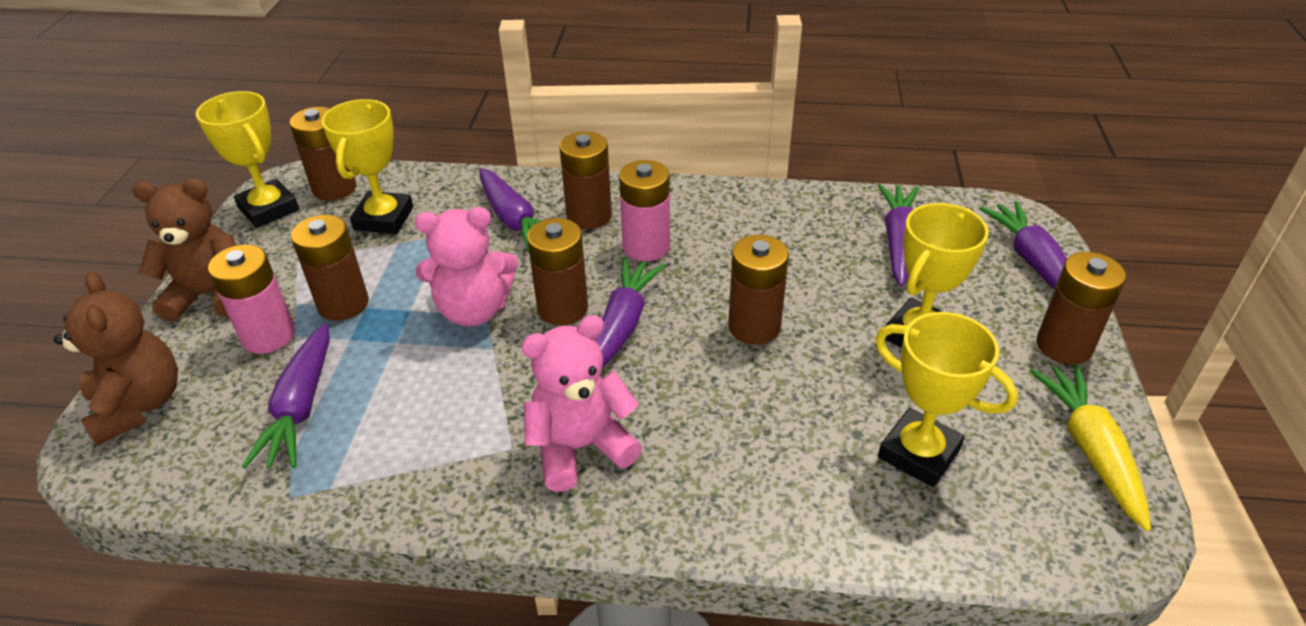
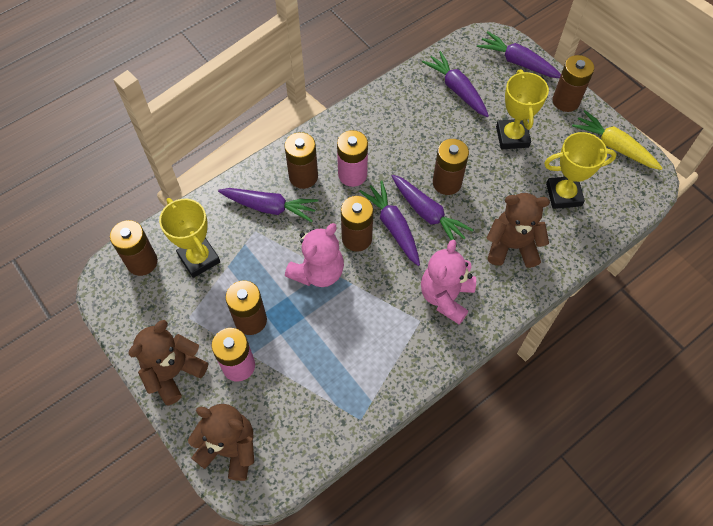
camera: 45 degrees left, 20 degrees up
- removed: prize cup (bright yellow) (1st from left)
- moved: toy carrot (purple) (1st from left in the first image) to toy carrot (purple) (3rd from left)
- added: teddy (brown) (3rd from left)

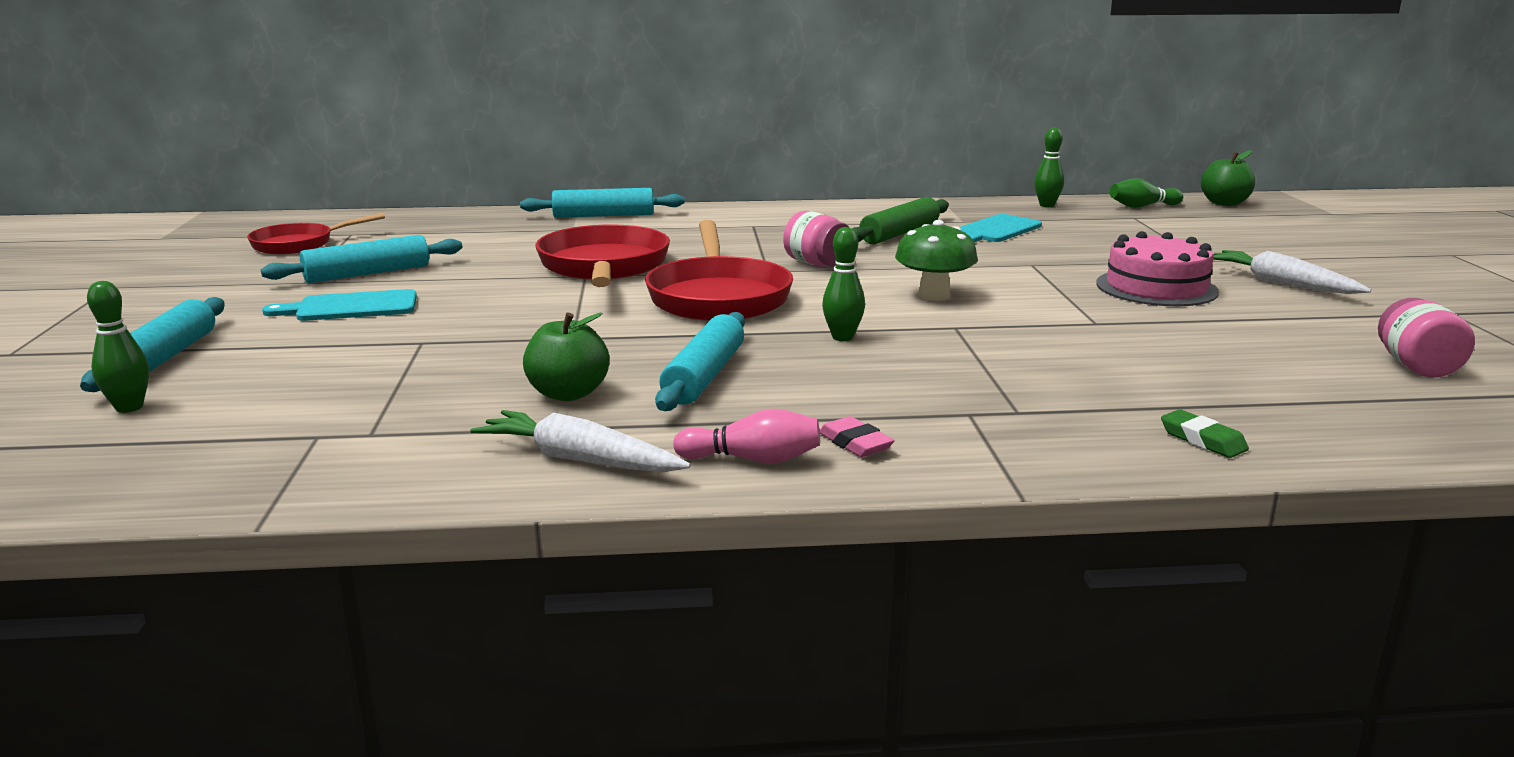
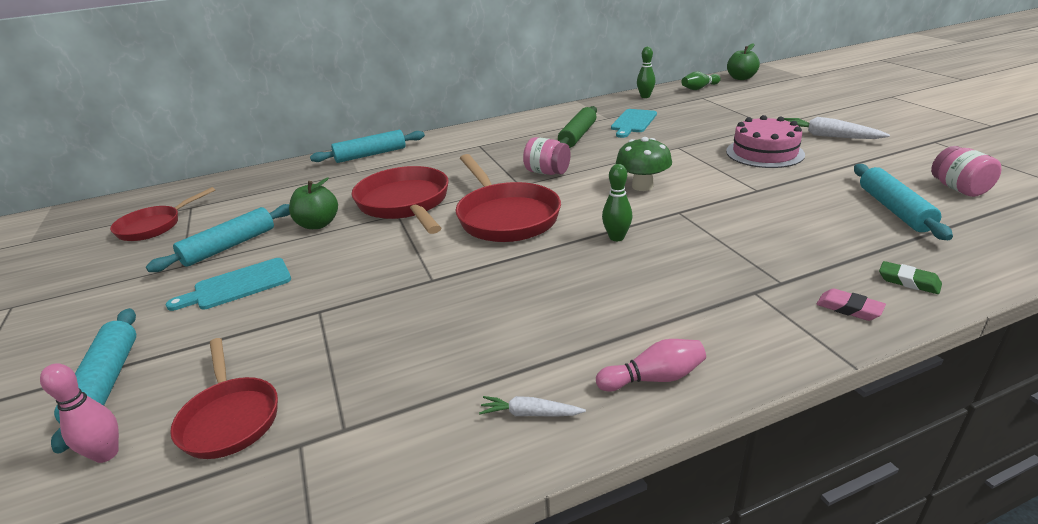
camera: 15 degrees left, 10 degrees up
- recoloured: tenpin (emerald) (1st from left) to tenpin (rosy) (1st from left)
- moved: apple (emerald) (1st from left)
- moved: pastry roller (turquoise) (4th from left)
- resized: toy carrot (white) (1st from left) x0.56
- moved: gum eraser (rosy)
- added: skillet (red) (2nd from left)

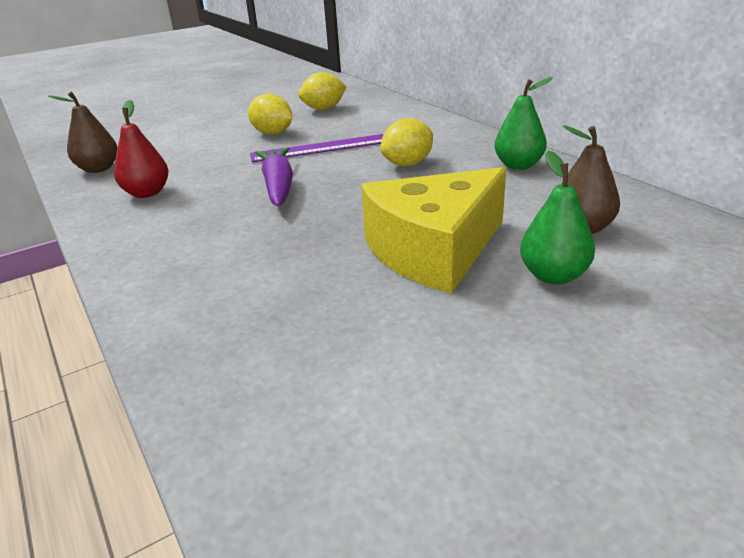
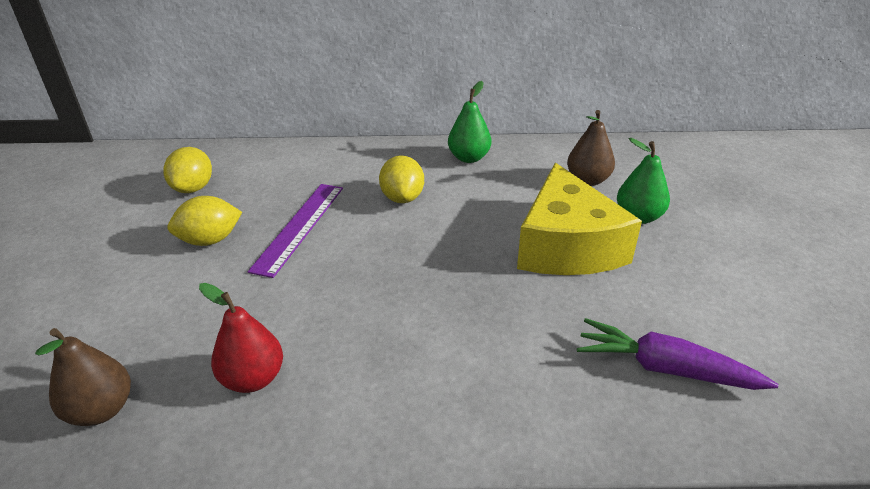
camera: 60 degrees left, 5 degrees up
- moved: toy carrot (purple)

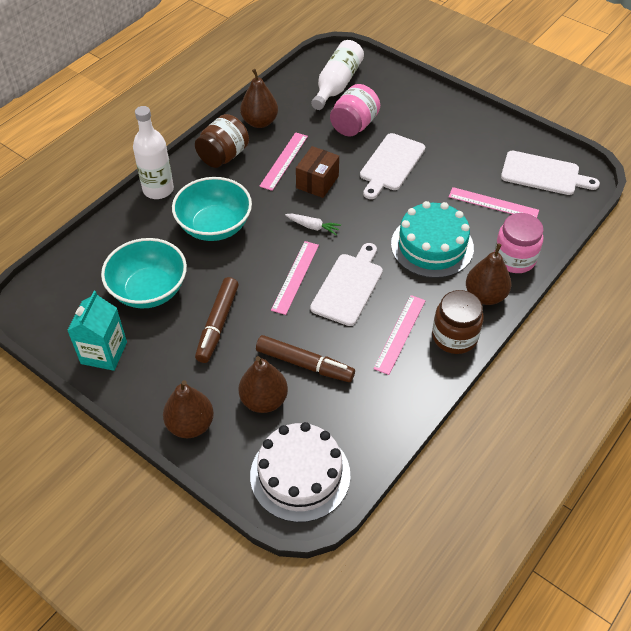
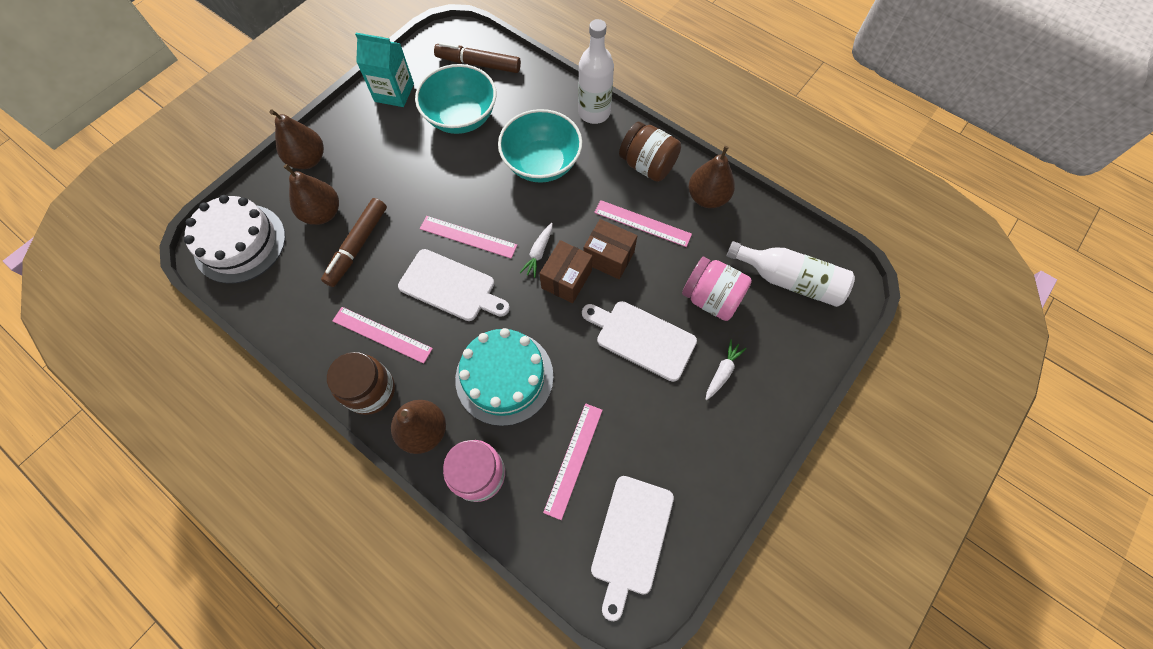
camera: 90 degrees right, 15 degrees up
- moved: marker pen (brown) (1st from left in the first image) to marker pen (brown) (2nd from left)
- added: parcel (brown) (1st from left)
- added: toy carrot (white) (2nd from left)

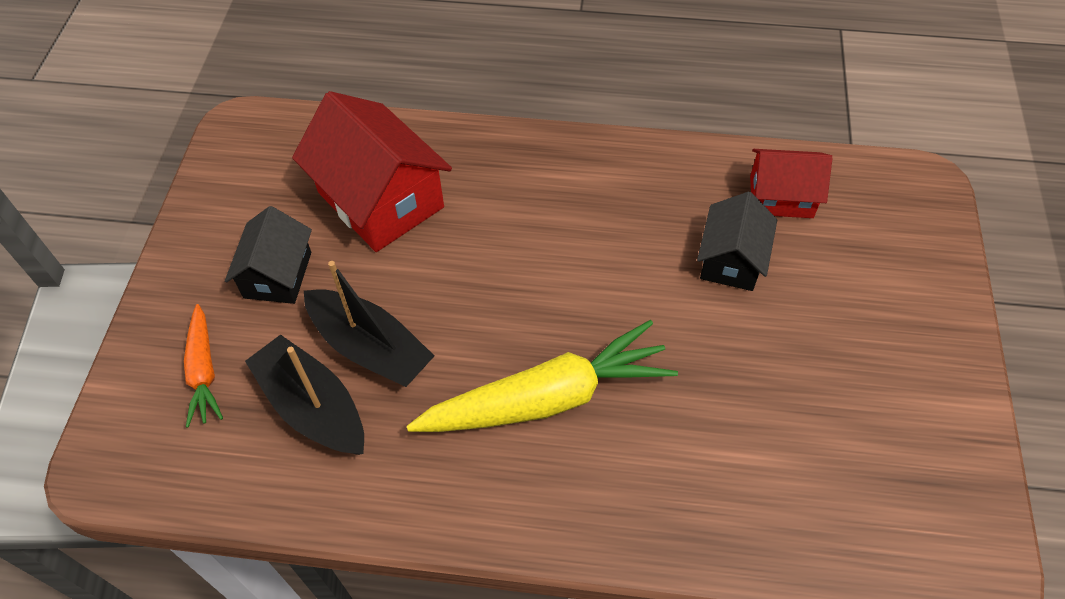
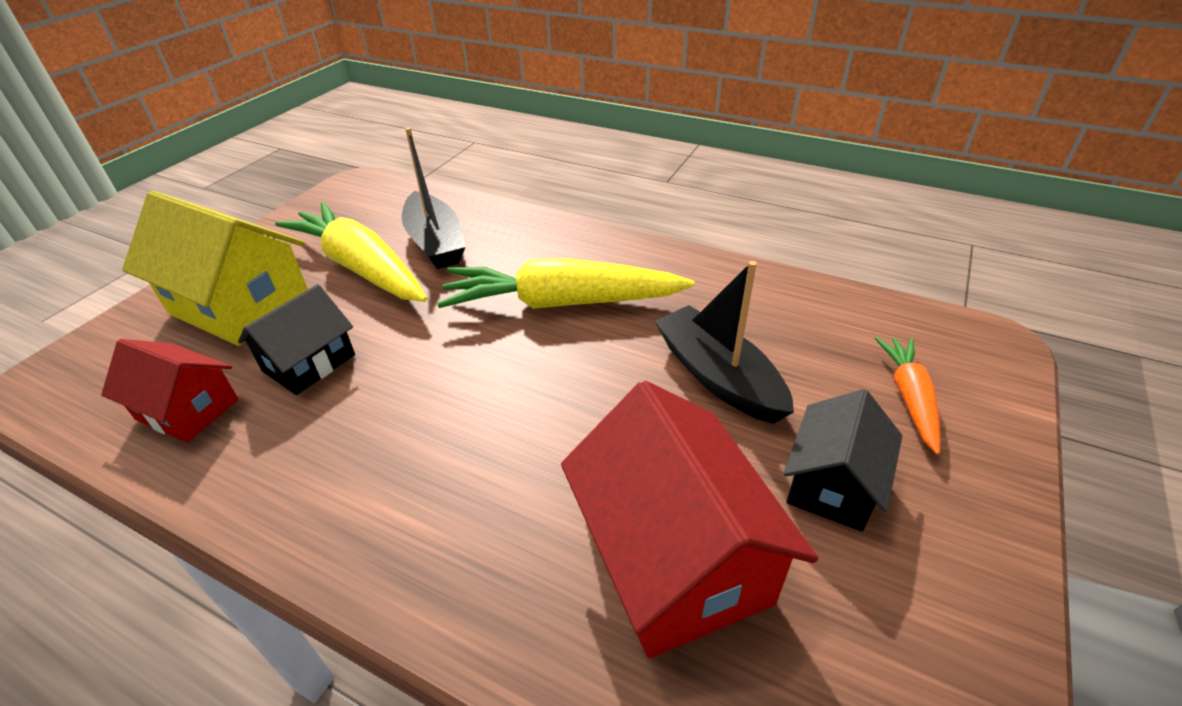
camera: 160 degrees left, 15 degrees down
- moved: toy boat (black) (1st from left)
- added: toy house (bright yellow)
- added: toy carrot (bright yellow) (1st from left)

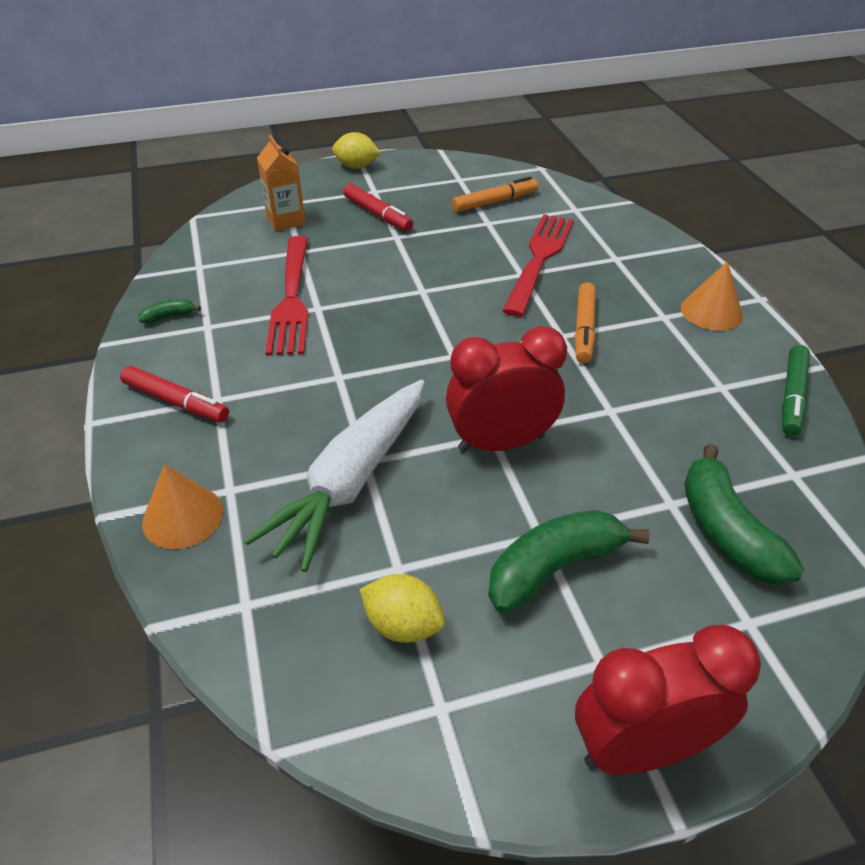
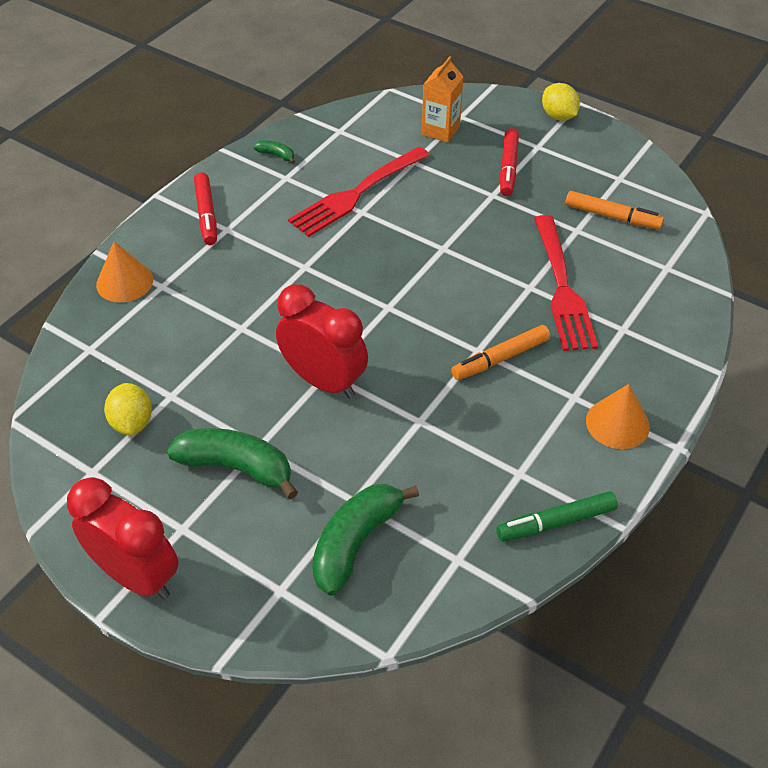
camera: 50 degrees right, 5 degrees up
- turned: dinner fork (red) (2nd from left) 105 degrees clockwise
- removed: toy carrot (white)

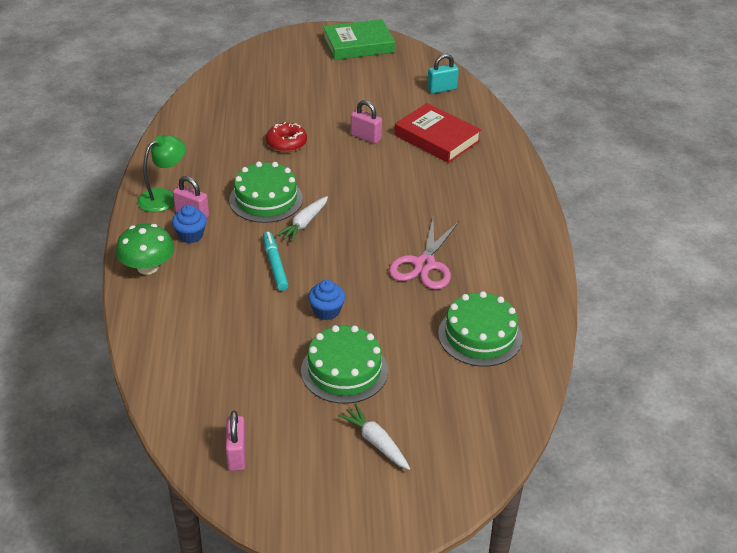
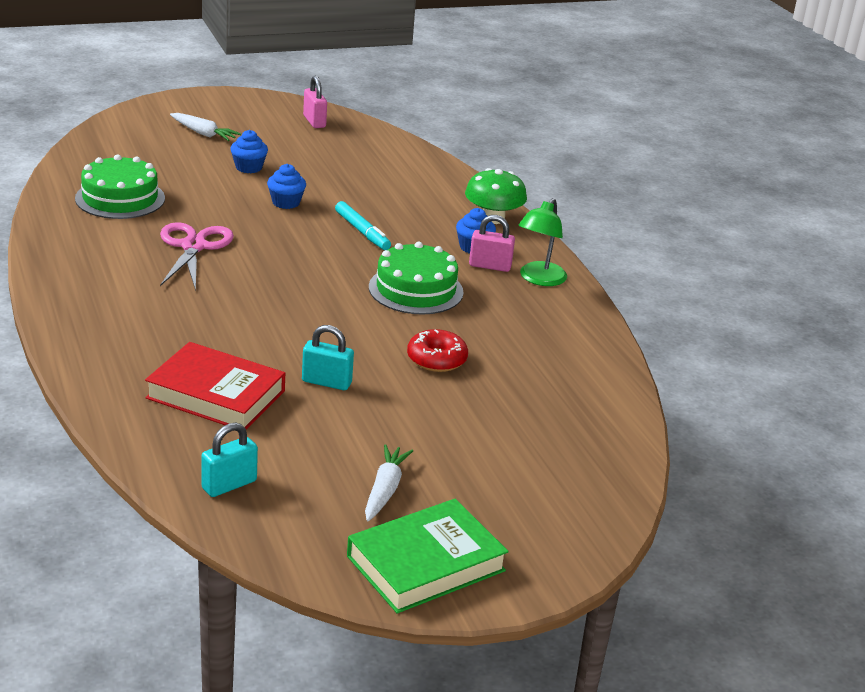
camera: 160 degrees right, 10 degrees down
- recoloured: small lock (rosy) (3rd from left) to small lock (turquoise) (2nd from left)
- moved: toy carrot (white) (1st from left in the first image) to toy carrot (white) (2nd from left)
- replaced: cake (emerald) (2nd from left) to cupcake (blue) (1st from left)

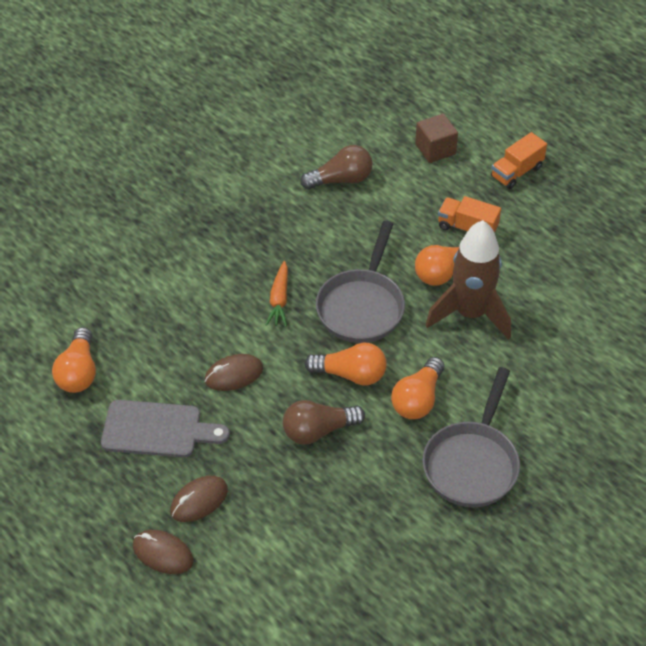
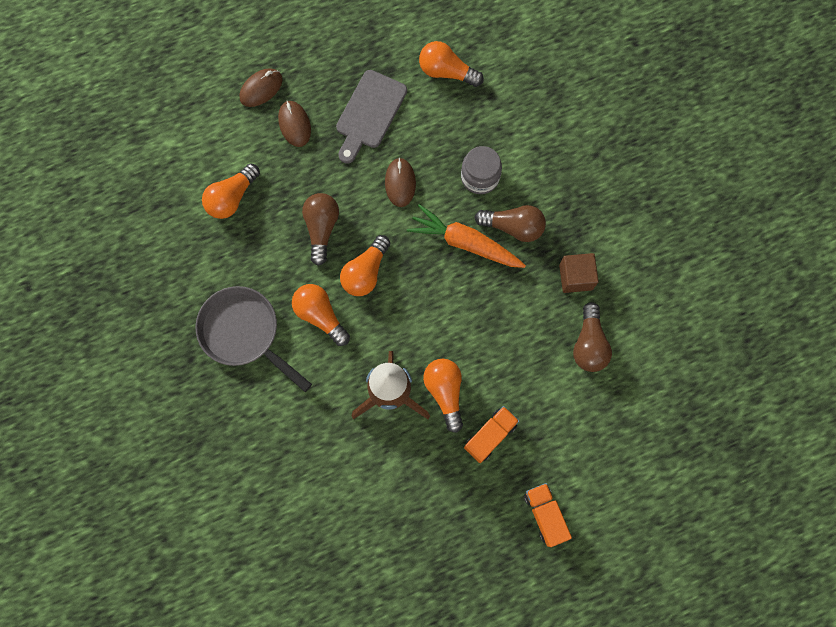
camera: 110 degrees right, 25 degrees up
- moved: cube (brown)
- removed: skillet (ash-grey) (1st from left)
- resized: toy carrot (orange-coloured) x1.64
- added: preserve jar (ash-grey)
- added: lightbulb (orange-coloured) (1st from left)
- added: lightbulb (brown) (2nd from left)

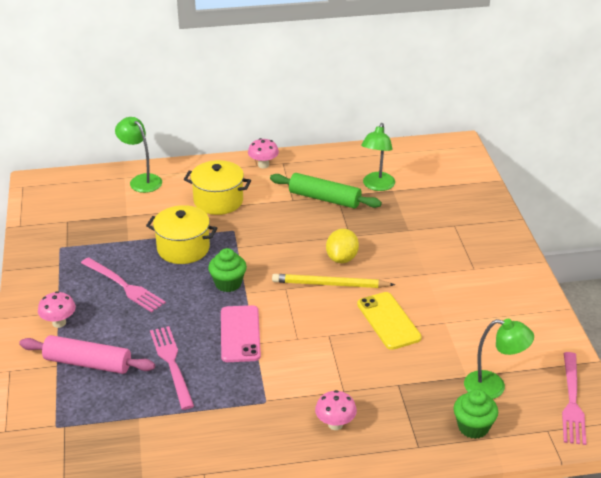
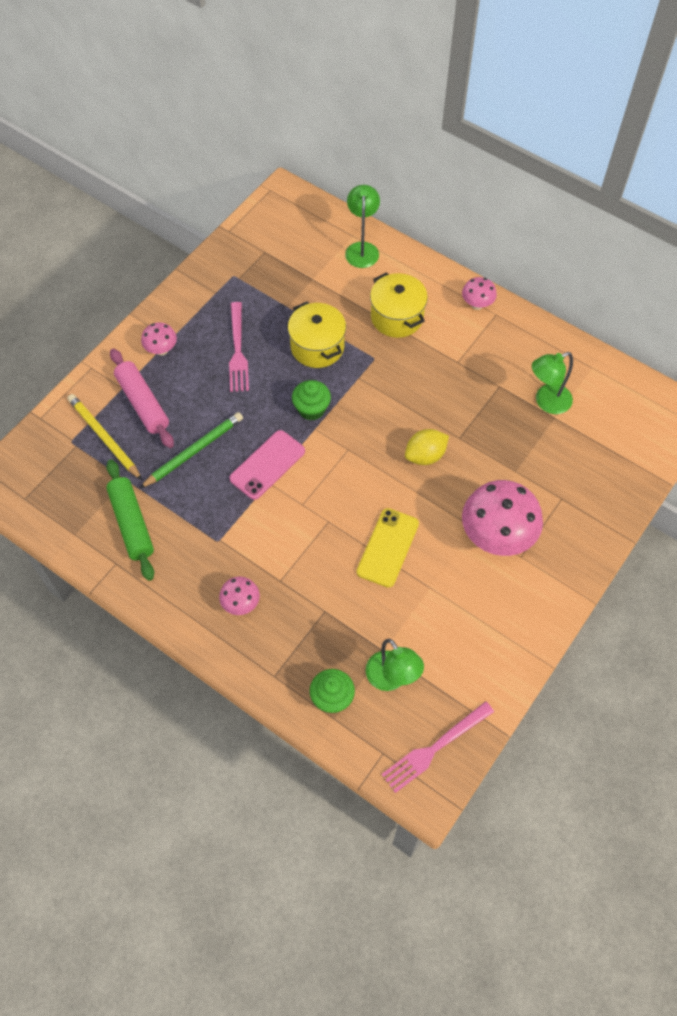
camera: 45 degrees right, 25 degrees up
- moved: pastry roller (emerald)
- moved: pencil (bright yellow)
- replaced: dinner fork (rosy) (2nd from left) to pencil (emerald)
- added: mushroom (rosy) (4th from left)

